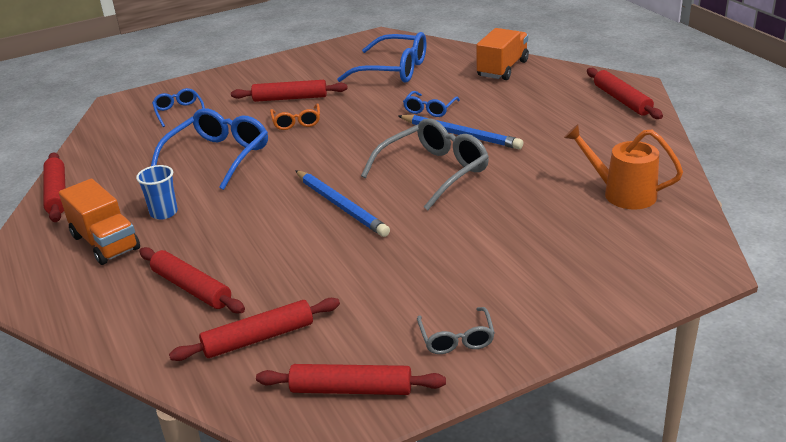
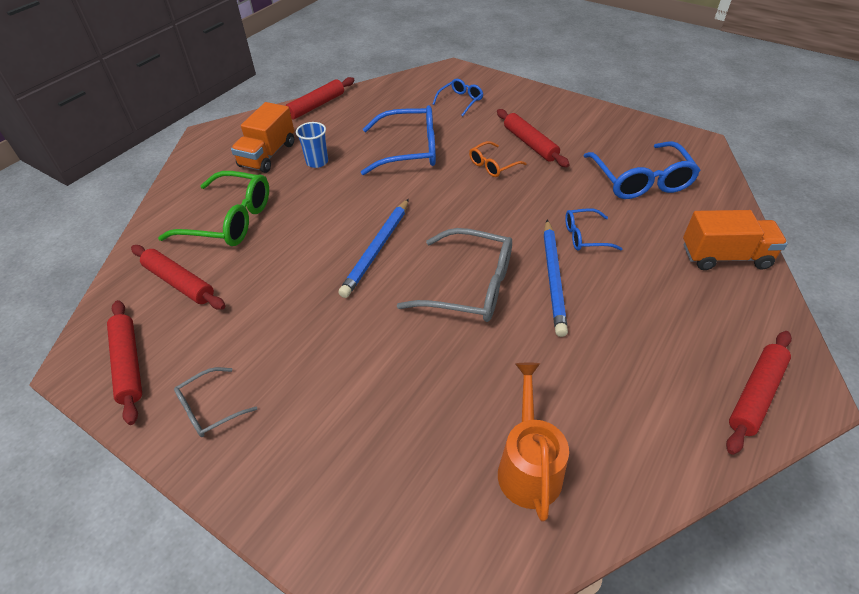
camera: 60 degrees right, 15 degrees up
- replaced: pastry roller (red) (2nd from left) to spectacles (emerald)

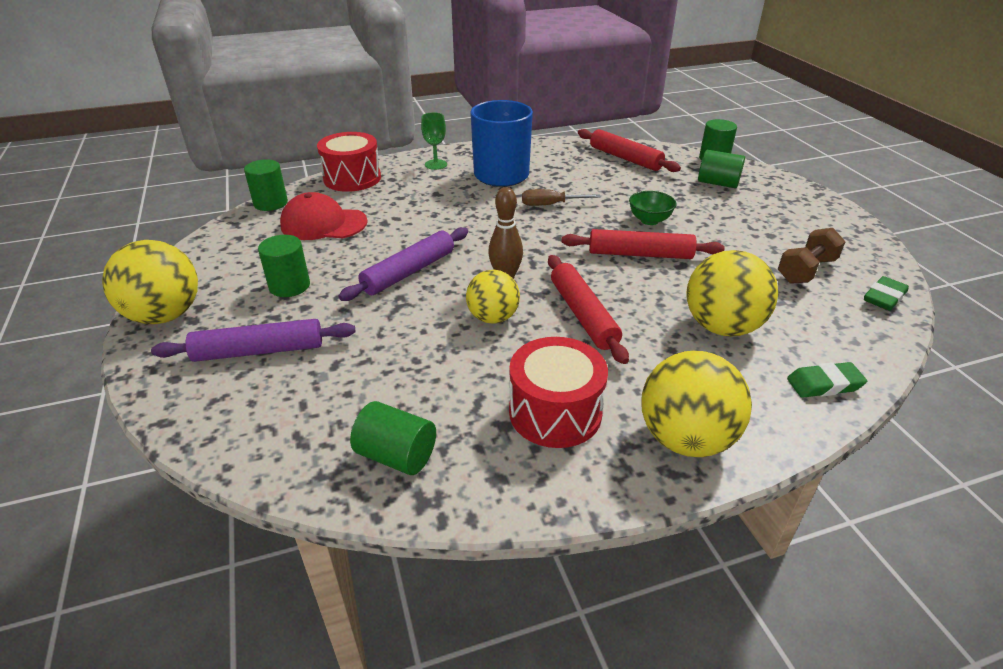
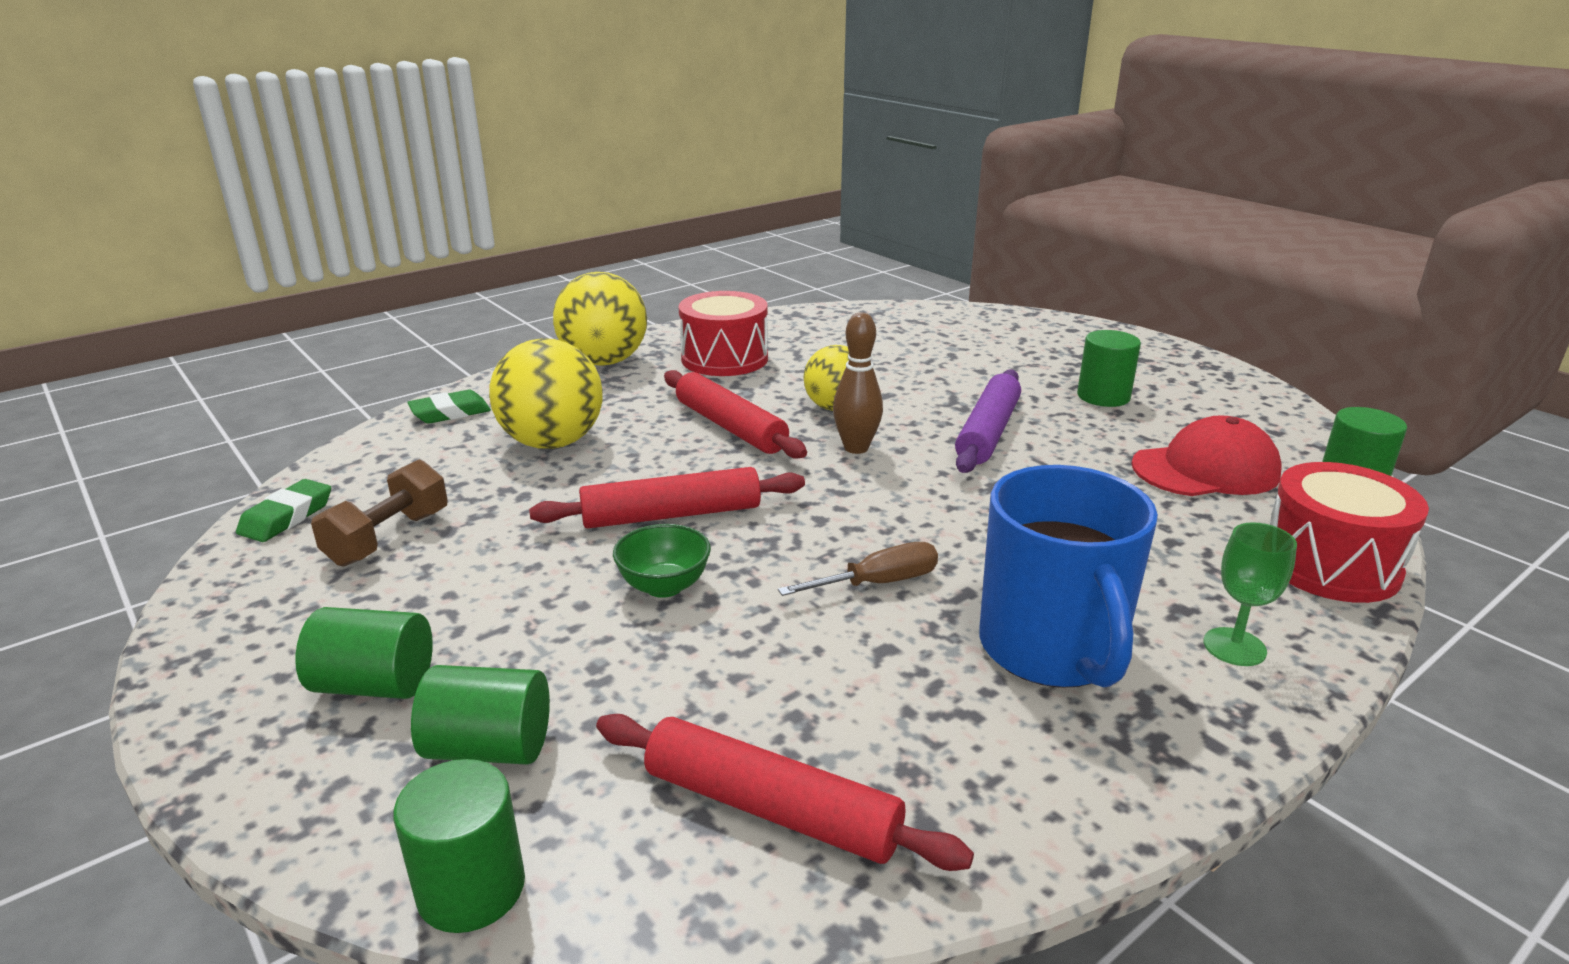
camera: 160 degrees right, 10 degrees down
- removed: sphere (bright yellow) (1st from left)
- removed: pastry roller (purple) (1st from left)
- moved: cylinder (emerald) (3rd from left in the first image) to cylinder (emerald) (1st from left)

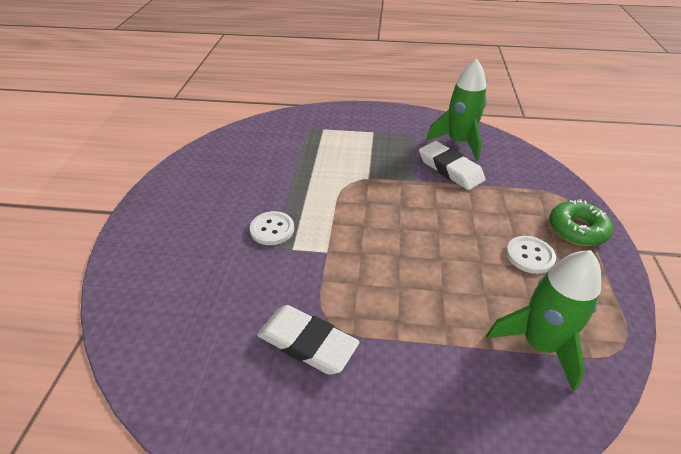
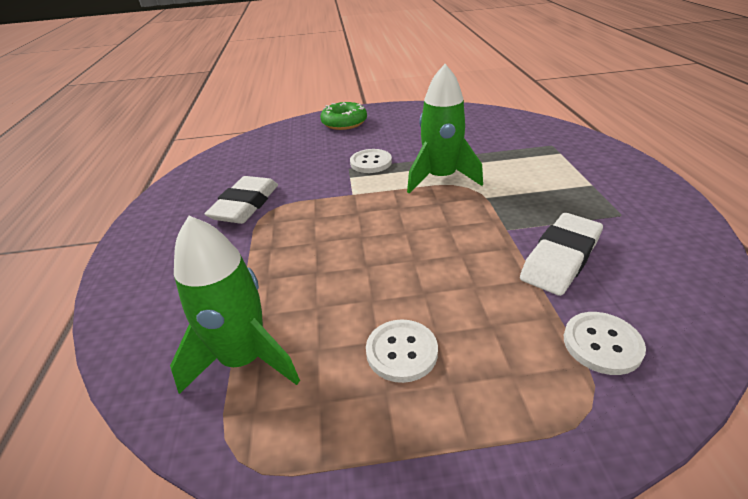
camera: 80 degrees right, 5 degrees down
- moved: rocket (emerald) (1st from left in the first image) to rocket (emerald) (2nd from left)
- moved: doughnut (emerald)
- added: button (white) (3rd from left)

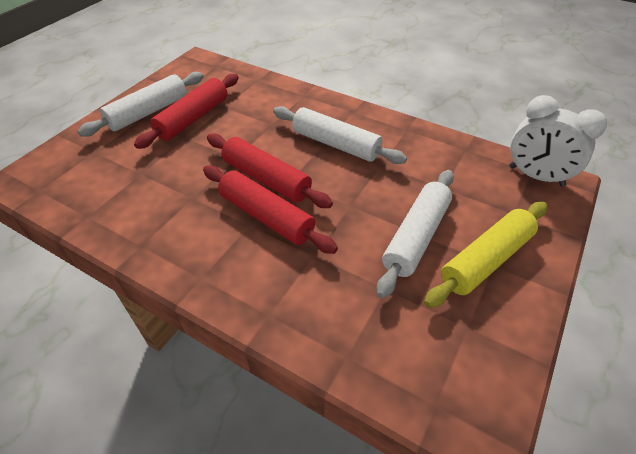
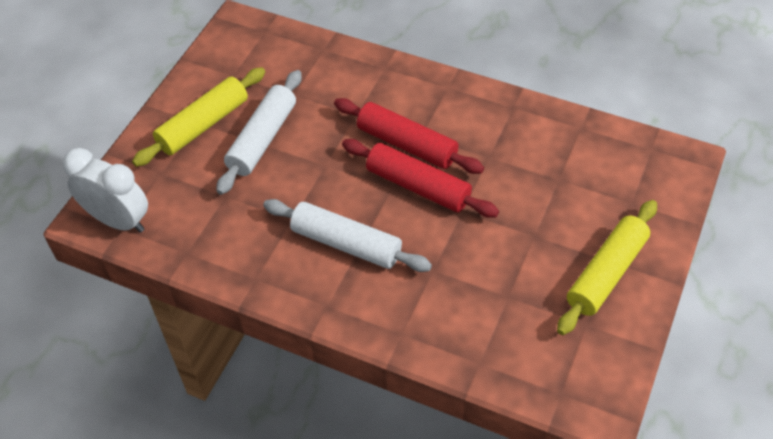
camera: 175 degrees right, 5 degrees up
- recoloured: pastry roller (white) (1st from left) to pastry roller (bright yellow) (2nd from left)
- removed: pastry roller (red) (1st from left)

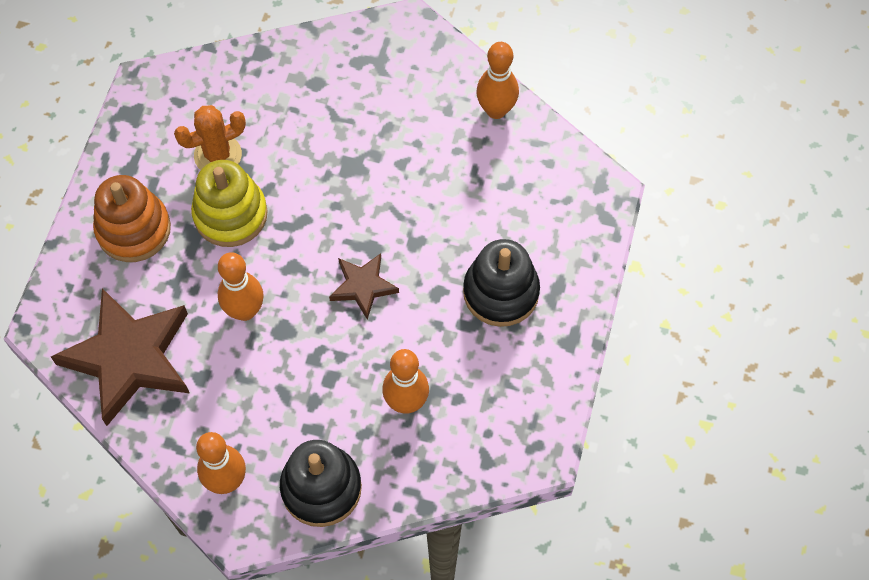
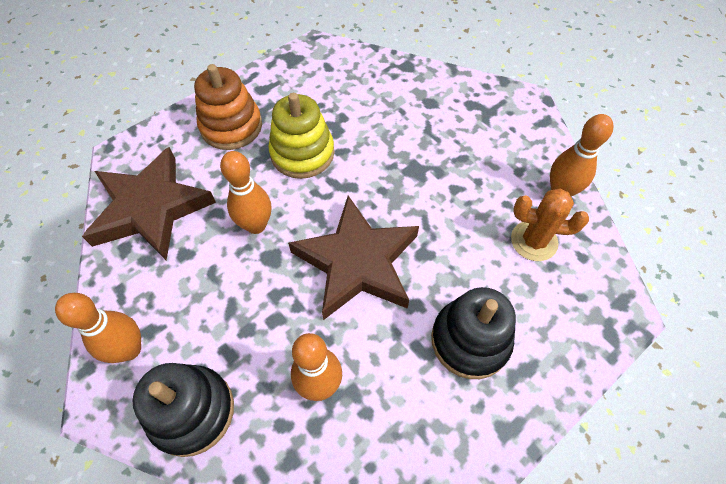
camera: 35 degrees right, 5 degrees down
- moved: prickly plant (orange-coloured)
- resized: five-pointed star (brown) (2nd from left) x1.96

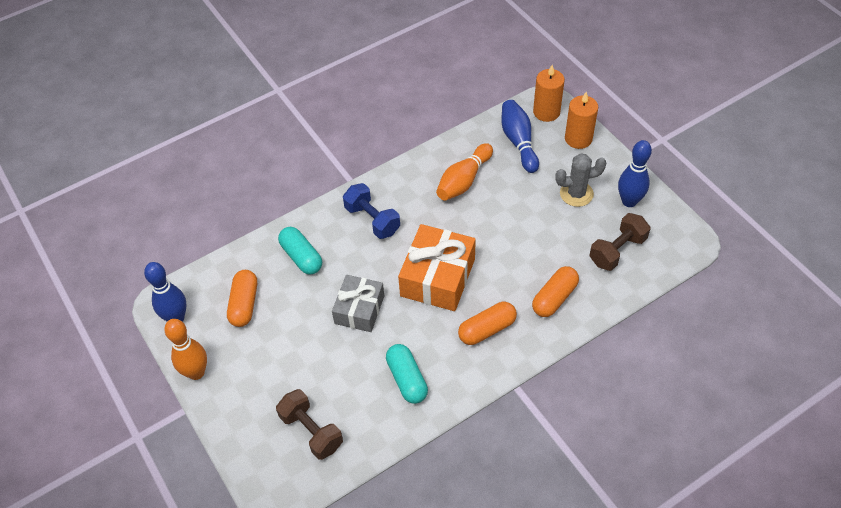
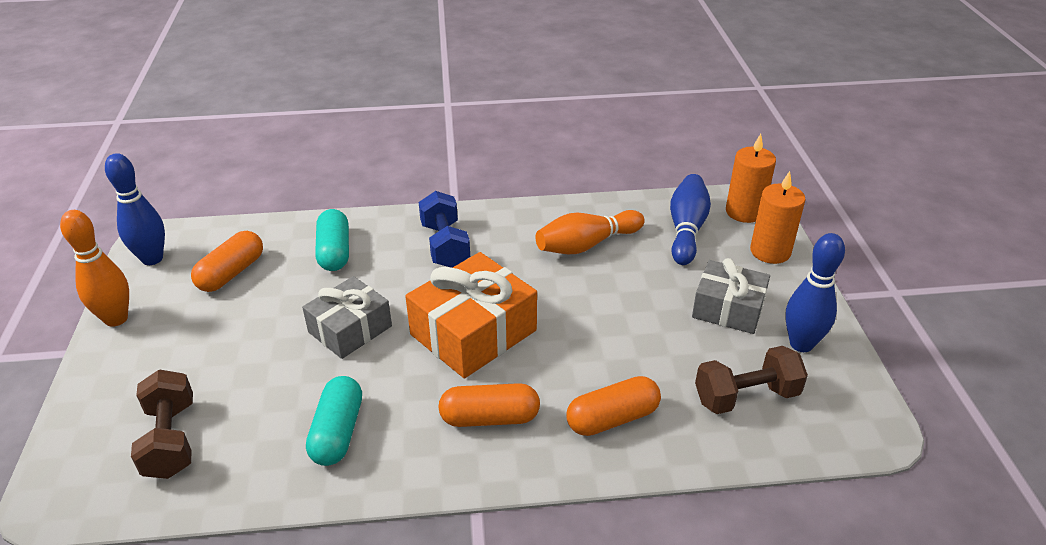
camera: 25 degrees right, 15 degrees down
- replaced: prickly plant (ash-grey) to present (ash-grey) (2nd from left)

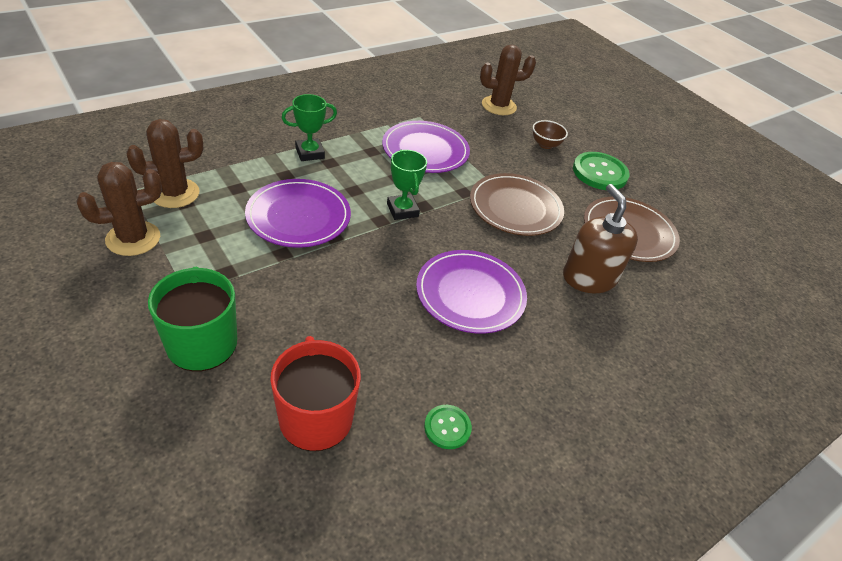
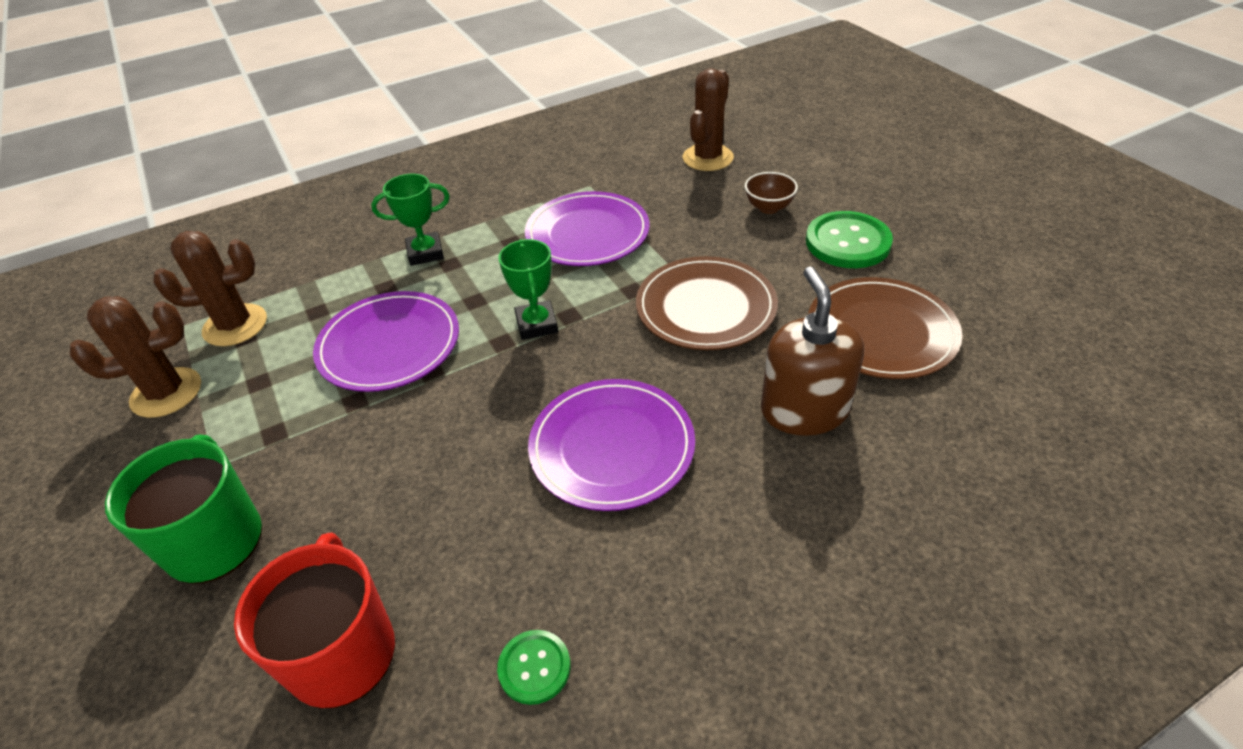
camera: 15 degrees right, 0 degrees up
- turned: prickly plant (brown) (3rd from left) 60 degrees counterclockwise

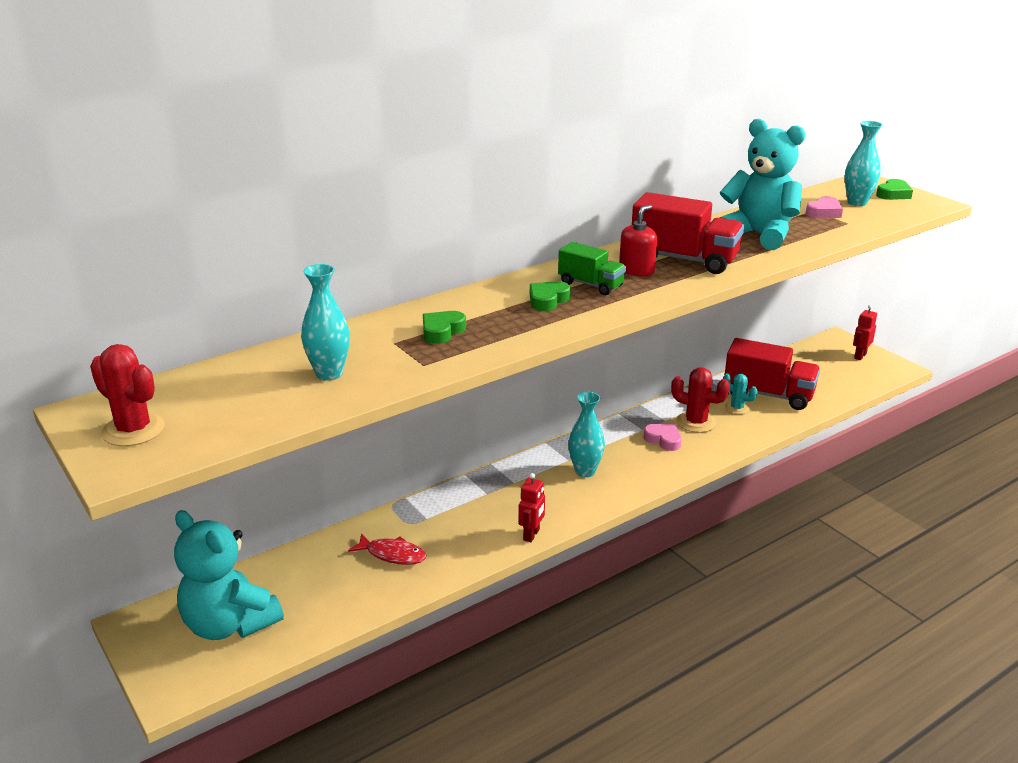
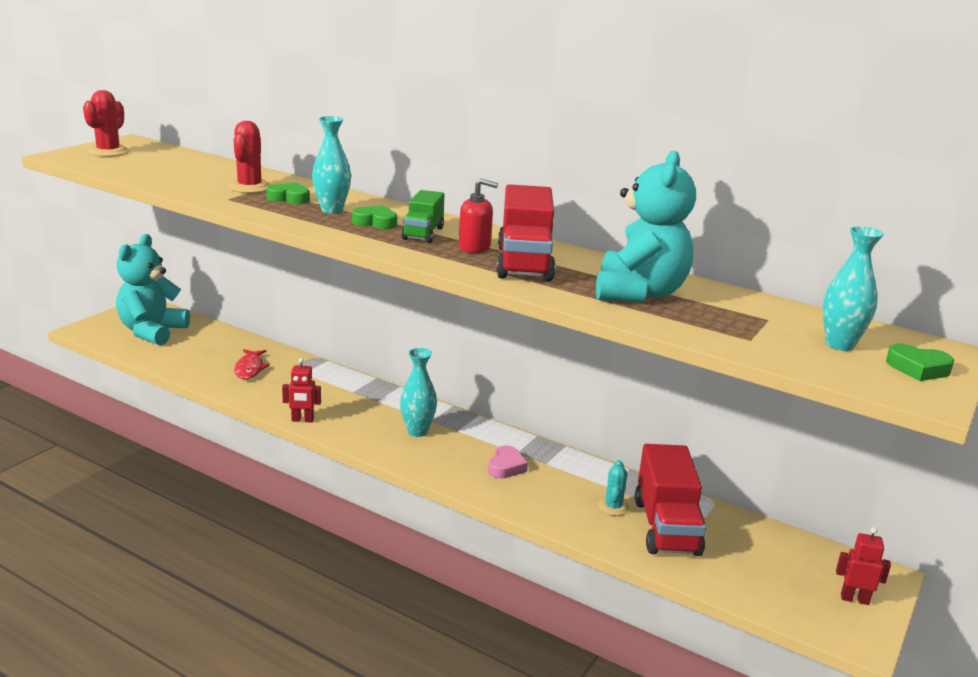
camera: 65 degrees right, 5 degrees down
- removed: heart shape (rosy) (2nd from left)
- moved: vase (turquoise) (1st from left)
- moved: prickly plant (red) (2nd from left)

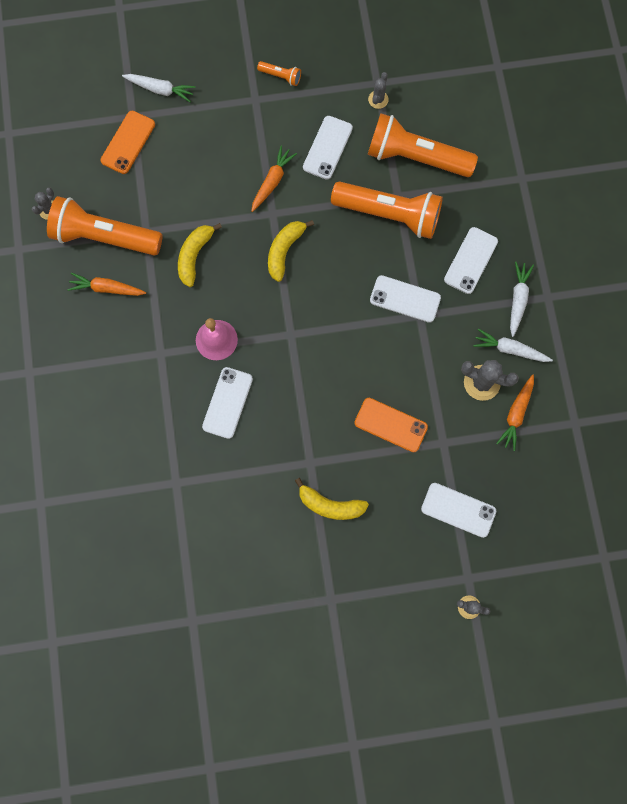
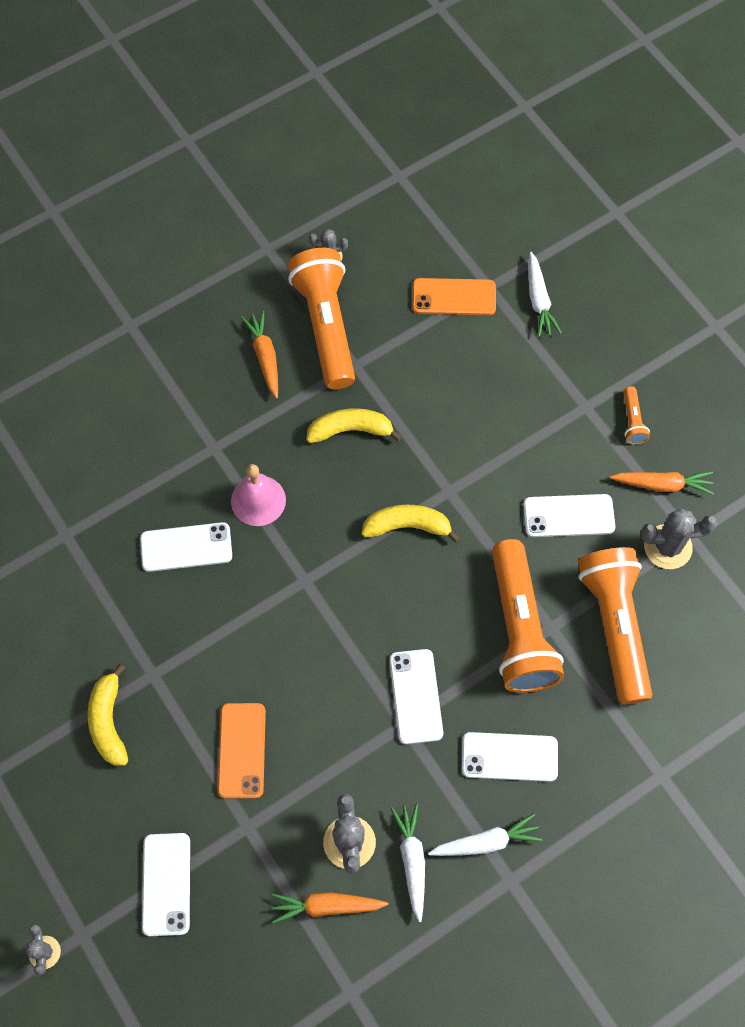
camera: 65 degrees right, 10 degrees down
- resized: prickly plant (ash-grey) (2nd from left in the first image) x1.68
- moved: toy carrot (orange-coloured) (2nd from left in the first image) to toy carrot (orange-coloured) (3rd from left)

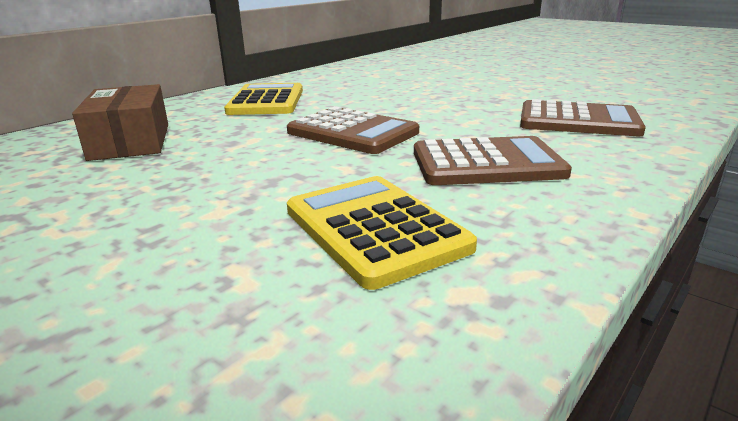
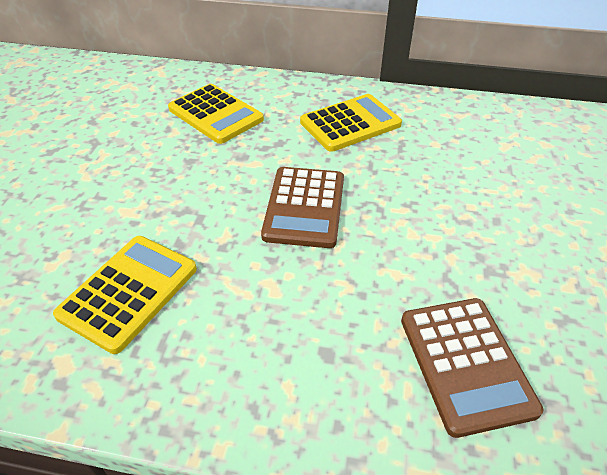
camera: 60 degrees right, 20 degrees up
- replaced: parcel (brown) to calculator (bright yellow) (2nd from left)
- removed: calculator (brown) (2nd from left)

